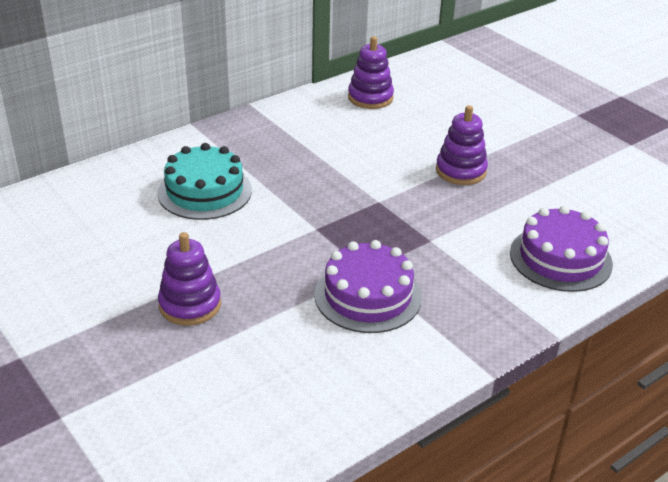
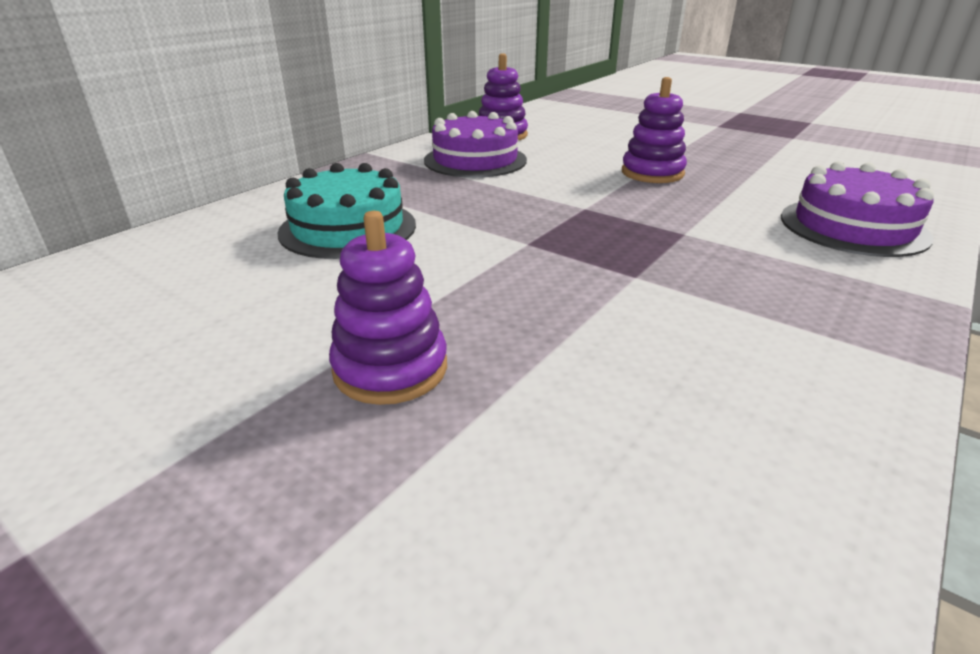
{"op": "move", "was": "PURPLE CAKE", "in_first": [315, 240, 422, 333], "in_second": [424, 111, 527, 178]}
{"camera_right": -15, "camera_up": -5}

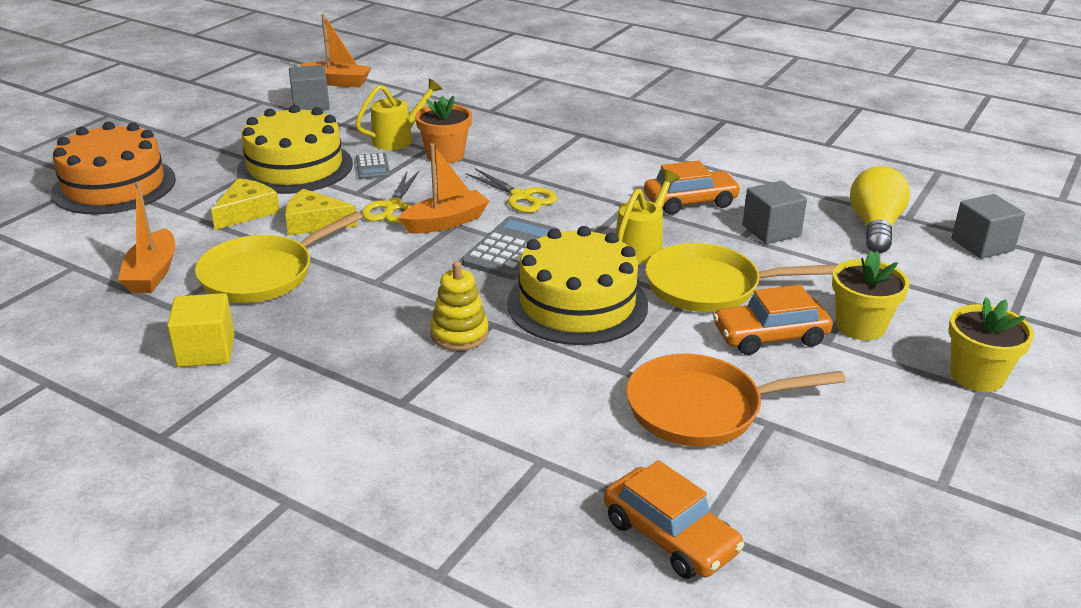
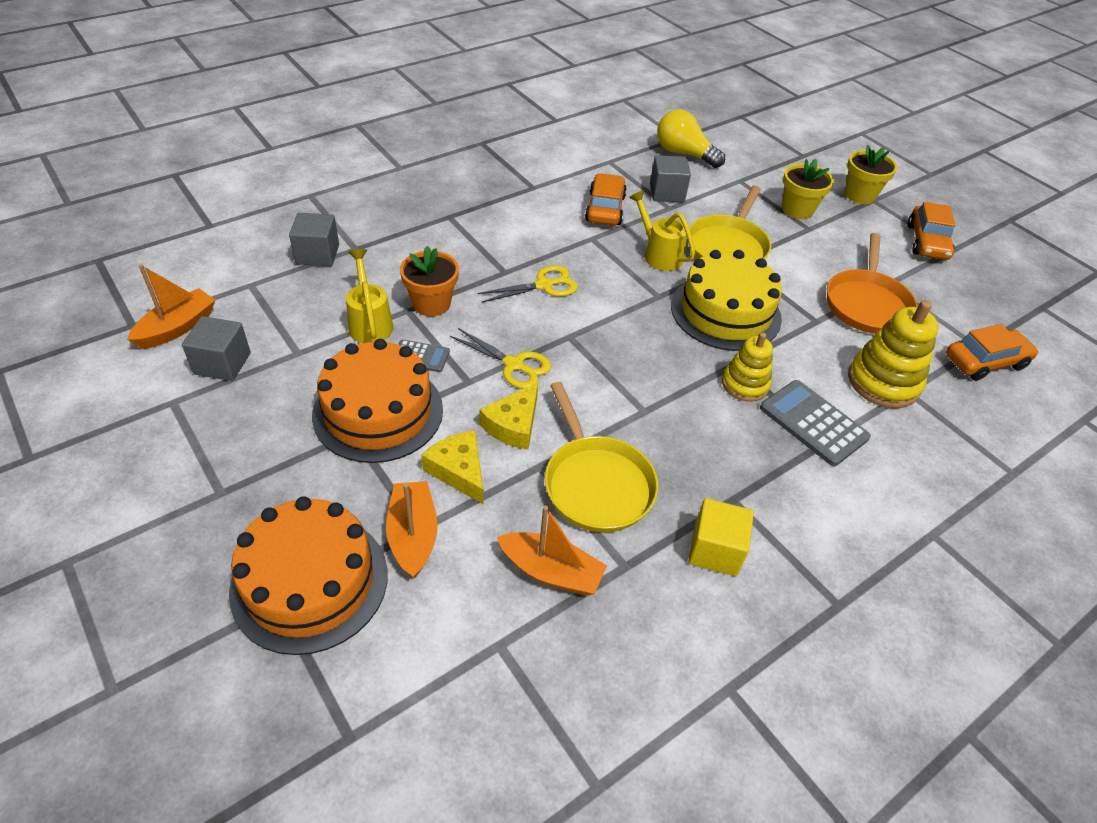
{"op": "move", "was": "GREY CUBE", "in_first": [951, 194, 1025, 259], "in_second": [289, 213, 339, 266]}
{"op": "recolor", "was": "YELLOW CAKE", "now": "ORANGE CAKE", "in_first": [237, 105, 353, 194], "in_second": [312, 339, 443, 463]}
{"op": "move", "was": "ORANGE BOAT", "in_first": [399, 143, 489, 234], "in_second": [386, 481, 438, 579]}
{"op": "move", "was": "GREY CALCULATOR", "in_first": [462, 216, 559, 280], "in_second": [760, 380, 871, 466]}
{"op": "insert", "now": "YELLOW STACKING TOY", "in_second": [848, 300, 939, 408]}
{"op": "move", "was": "ORANGE CAR", "in_first": [713, 285, 833, 355], "in_second": [908, 202, 955, 260]}
{"camera_right": -70, "camera_up": 15}

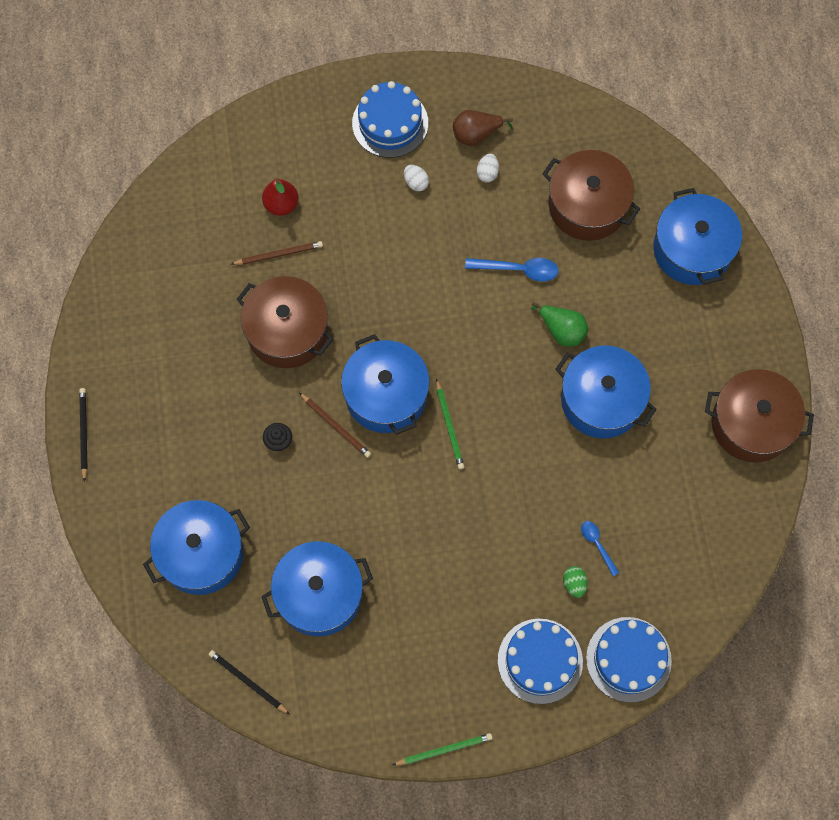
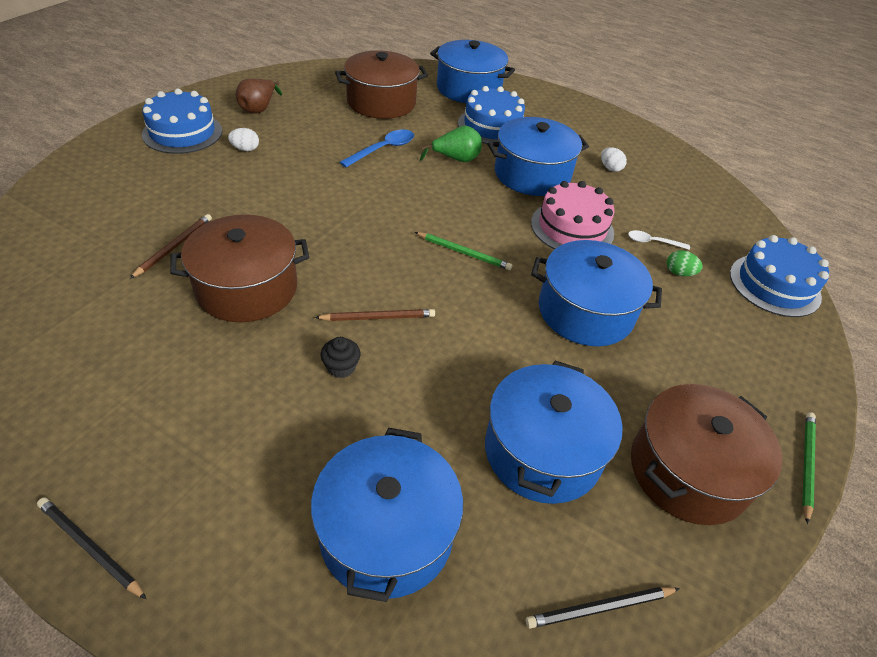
{"op": "move", "was": "BLUE CAKE", "in_first": [498, 619, 583, 704], "in_second": [458, 86, 525, 144]}
{"op": "insert", "now": "PINK CAKE", "in_second": [531, 181, 615, 250]}
{"op": "move", "was": "BLUE POT", "in_first": [341, 334, 430, 435], "in_second": [531, 240, 662, 346]}
{"op": "move", "was": "WHITE EGG", "in_first": [477, 154, 499, 182], "in_second": [601, 147, 627, 172]}
{"op": "recolor", "was": "BLUE SPOON", "now": "WHITE SPOON", "in_first": [581, 521, 619, 576], "in_second": [628, 230, 690, 250]}
{"op": "move", "was": "BROWN POT", "in_first": [705, 369, 814, 463], "in_second": [631, 384, 782, 525]}
{"op": "delete", "was": "RED PEAR", "in_first": [262, 179, 298, 216]}
{"camera_right": -55, "camera_up": -25}

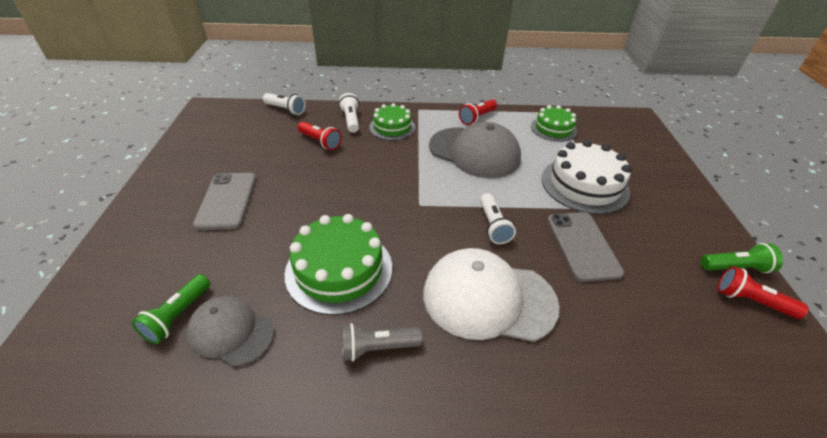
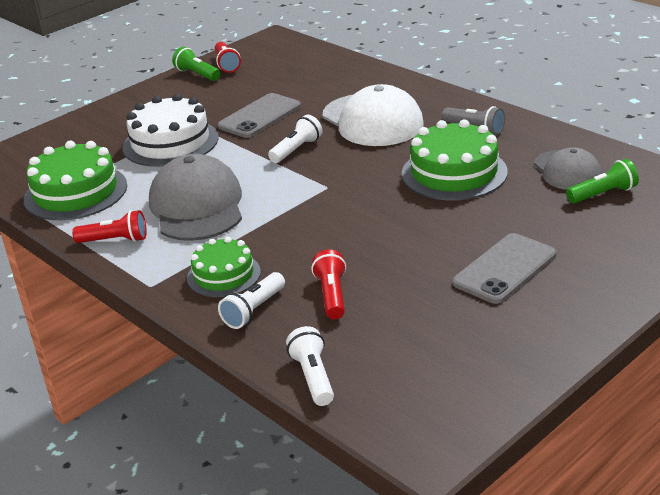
{"op": "resize", "was": "GREEN CAKE", "in_first": [531, 105, 577, 142], "in_second": [24, 141, 127, 220], "ratio": 1.6}
{"camera_right": -130, "camera_up": -10}

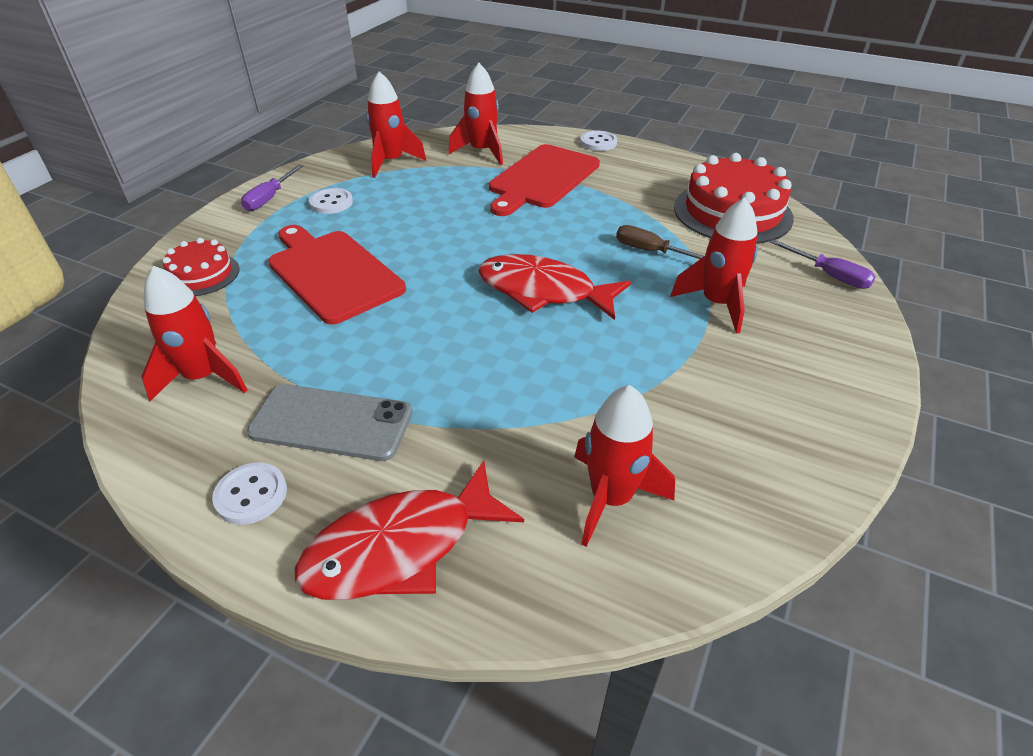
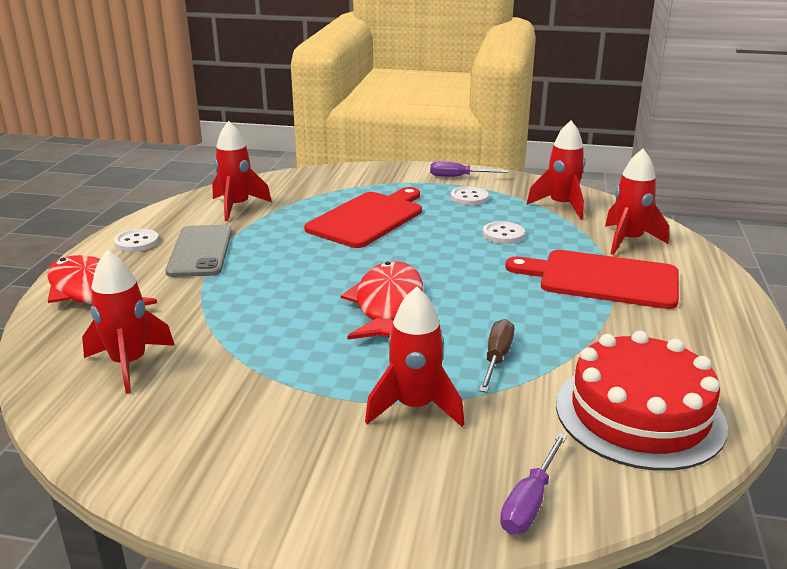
{"op": "move", "was": "WHITE BUTTON", "in_first": [580, 131, 617, 151], "in_second": [483, 221, 525, 244]}
{"op": "delete", "was": "RED CAKE", "in_first": [162, 238, 240, 296]}
{"camera_right": 75, "camera_up": -15}

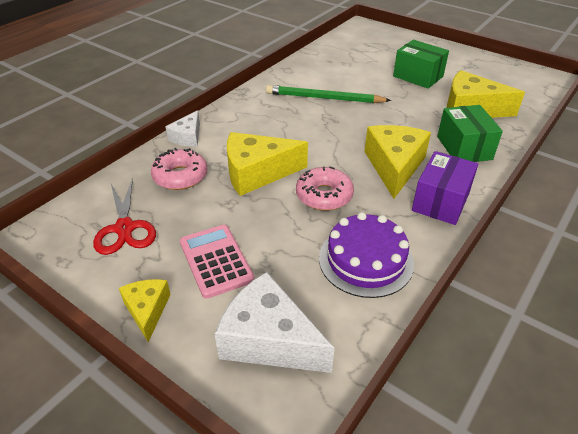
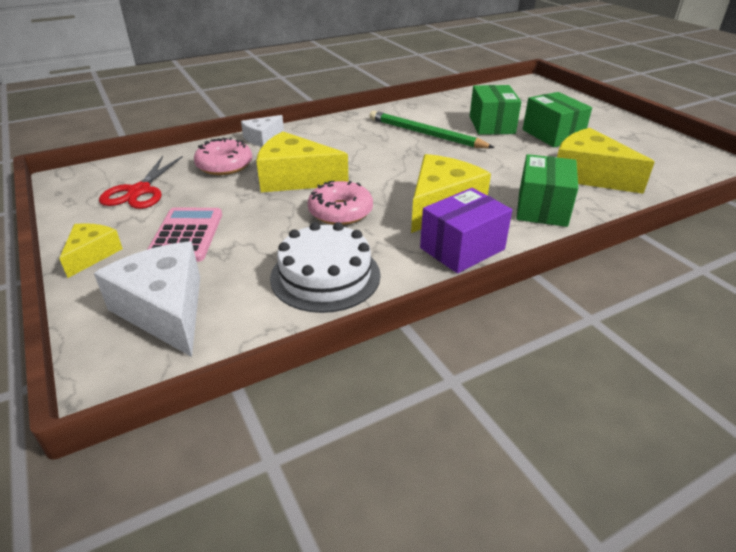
{"op": "recolor", "was": "PURPLE CAKE", "now": "WHITE CAKE", "in_first": [319, 212, 414, 298], "in_second": [270, 222, 381, 313]}
{"op": "insert", "now": "GREEN BOX", "in_second": [470, 85, 521, 135]}
{"camera_right": 25, "camera_up": -5}

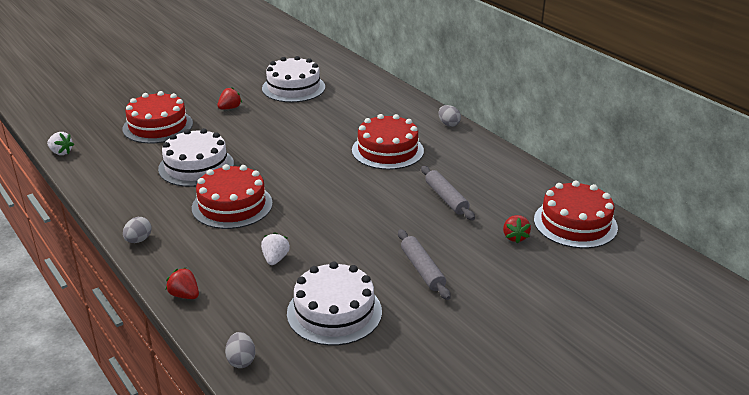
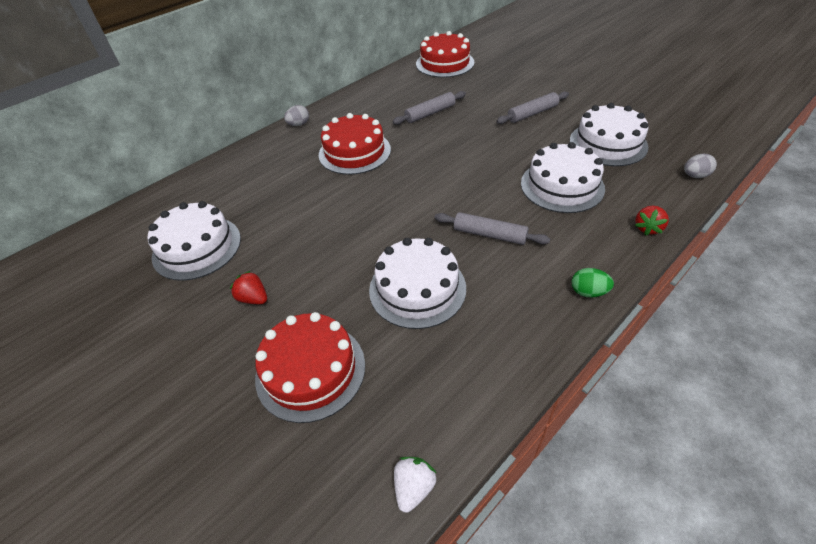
{"op": "replace", "was": "RED CAKE", "now": "GREY ROLLING PIN", "in_first": [192, 164, 273, 229], "in_second": [435, 212, 550, 245]}
{"op": "replace", "was": "WHITE STRAWBERRY", "now": "WHITE CAKE", "in_first": [261, 232, 290, 265], "in_second": [521, 142, 605, 213]}
{"op": "recolor", "was": "GREY EGG", "now": "GREEN EGG", "in_first": [123, 217, 152, 243], "in_second": [572, 268, 614, 298]}
{"op": "delete", "was": "RED STRAWBERRY", "in_first": [503, 215, 531, 244]}
{"camera_right": -95, "camera_up": 15}

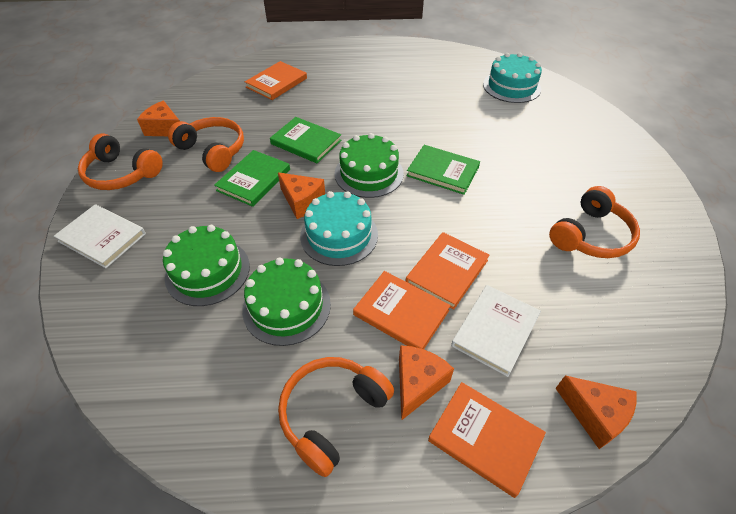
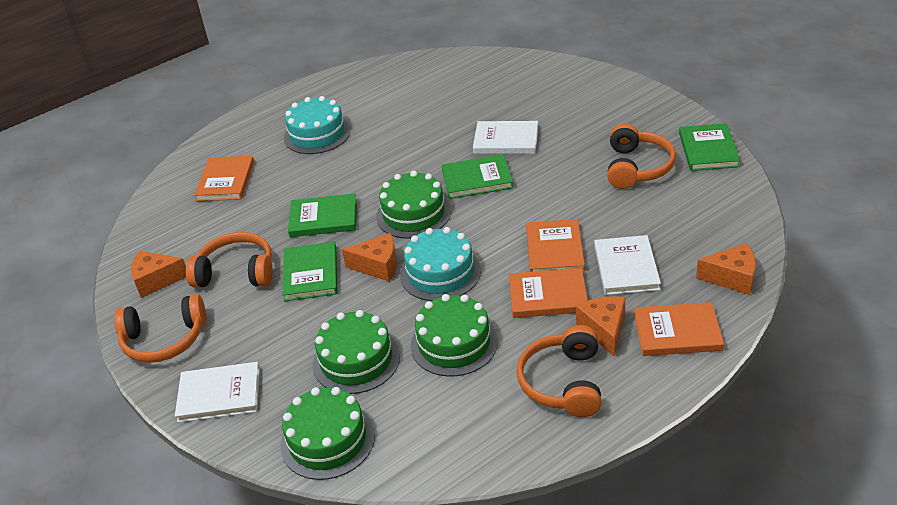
{"op": "insert", "now": "GREEN CAKE", "in_second": [280, 387, 375, 480]}
{"op": "move", "was": "TURQUOISE CAKE", "in_first": [483, 53, 542, 103], "in_second": [284, 96, 351, 154]}
{"op": "insert", "now": "WHITE BOOK", "in_second": [473, 121, 538, 154]}
{"op": "insert", "now": "GREEN BOOK", "in_second": [679, 123, 740, 171]}
{"camera_right": -30, "camera_up": -10}

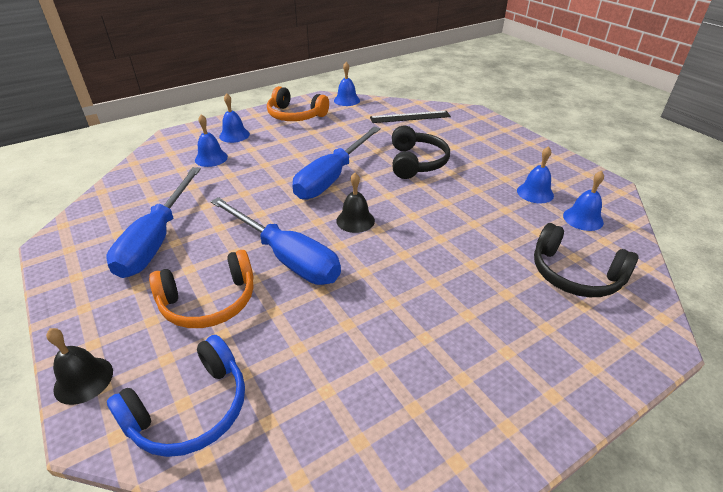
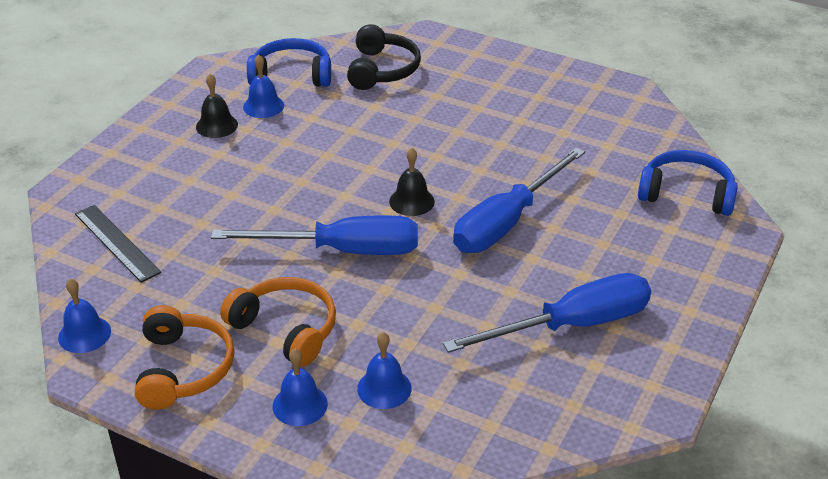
{"op": "move", "was": "BLACK BELL", "in_first": [46, 328, 113, 405], "in_second": [196, 74, 238, 138]}
{"op": "move", "was": "ORANGE HEADPHONES", "in_first": [149, 250, 254, 328], "in_second": [220, 277, 336, 367]}
{"op": "replace", "was": "BLUE BELL", "now": "BLUE HEADPHONES", "in_first": [563, 171, 604, 231], "in_second": [247, 38, 331, 87]}
{"op": "rotate", "was": "BLUE SCREWDRIVER", "in_first": [210, 197, 341, 285], "in_second": [453, 147, 585, 253], "clockwise": -150}
{"op": "delete", "was": "BLACK HEADPHONES", "in_first": [392, 125, 450, 179]}
{"camera_right": -120, "camera_up": 0}

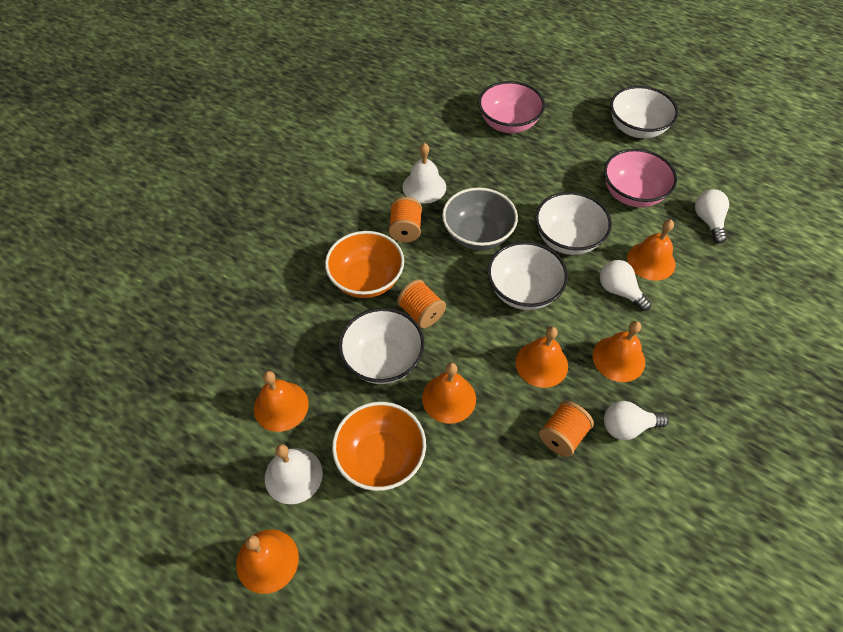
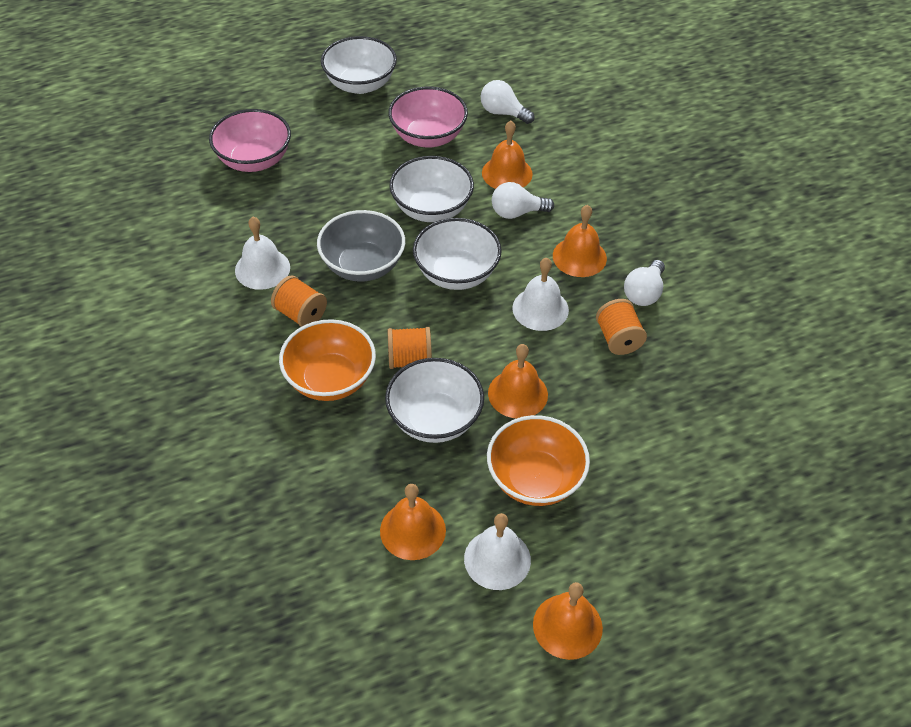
{"op": "recolor", "was": "ORANGE BELL", "now": "WHITE BELL", "in_first": [516, 327, 568, 388], "in_second": [512, 258, 569, 331]}
{"camera_right": -55, "camera_up": -5}

